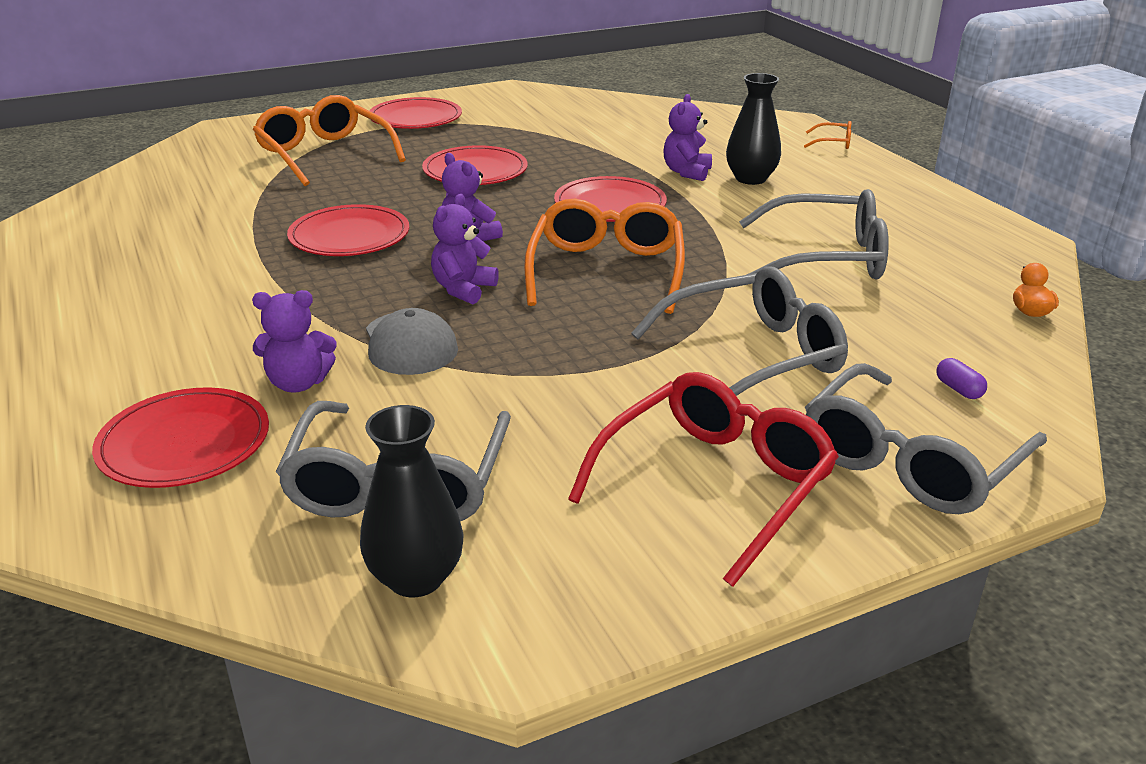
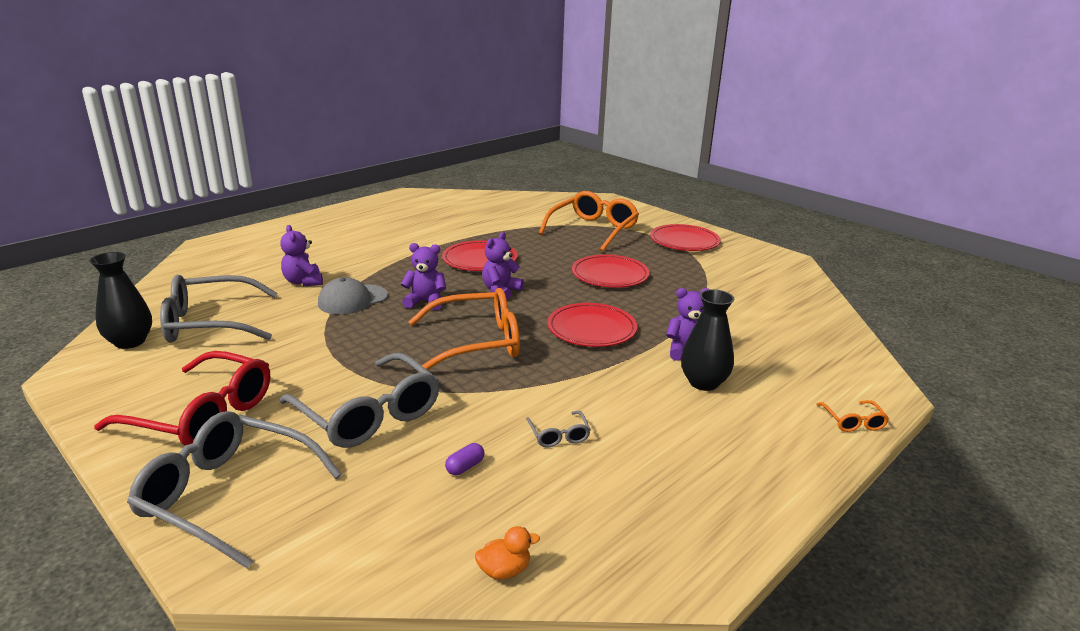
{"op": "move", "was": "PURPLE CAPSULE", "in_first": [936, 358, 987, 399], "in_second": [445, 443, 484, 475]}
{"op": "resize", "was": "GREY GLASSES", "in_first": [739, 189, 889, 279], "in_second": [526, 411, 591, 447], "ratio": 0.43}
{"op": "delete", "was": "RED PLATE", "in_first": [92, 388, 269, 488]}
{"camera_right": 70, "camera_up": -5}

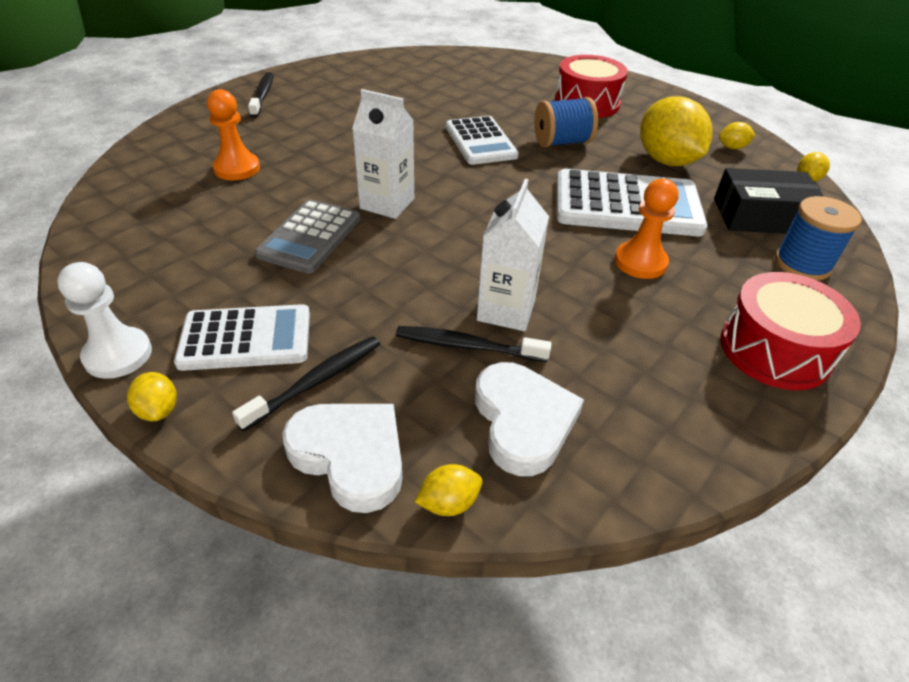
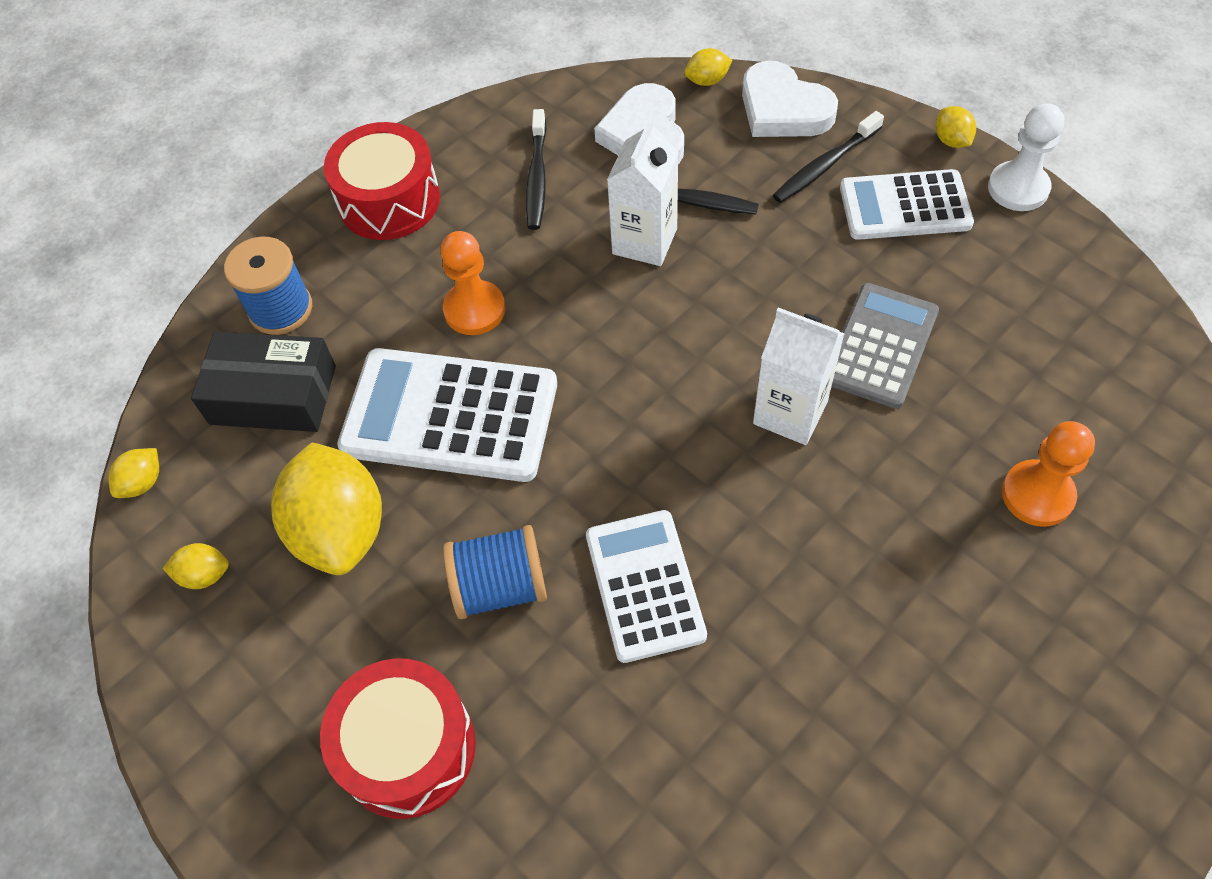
{"op": "move", "was": "BLACK TOOTHBRUSH", "in_first": [248, 72, 273, 118], "in_second": [526, 109, 547, 230]}
{"camera_right": -170, "camera_up": 15}

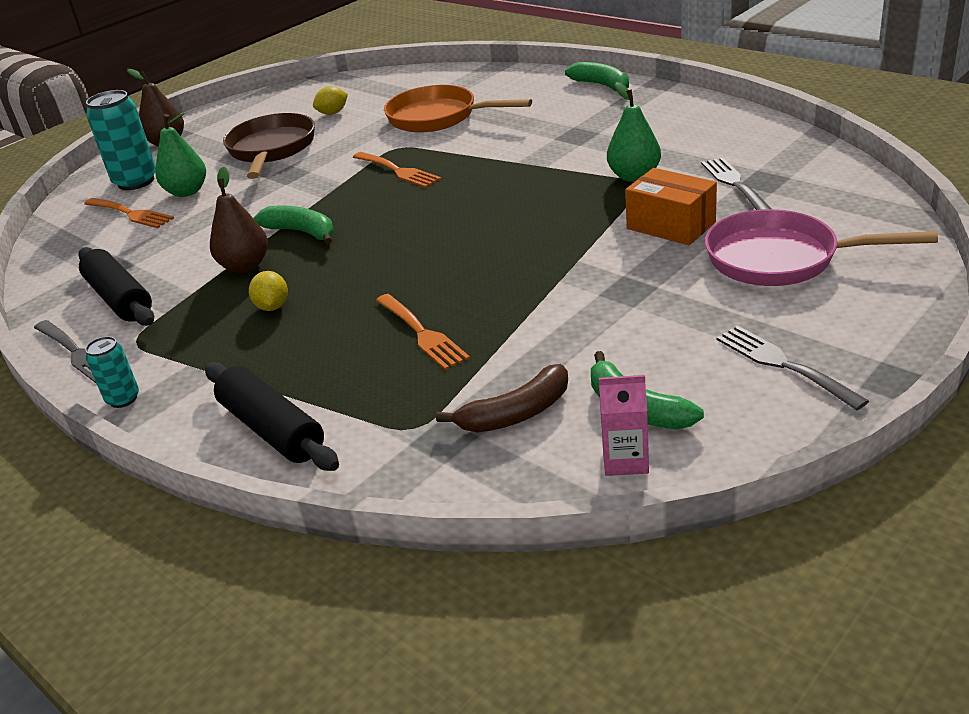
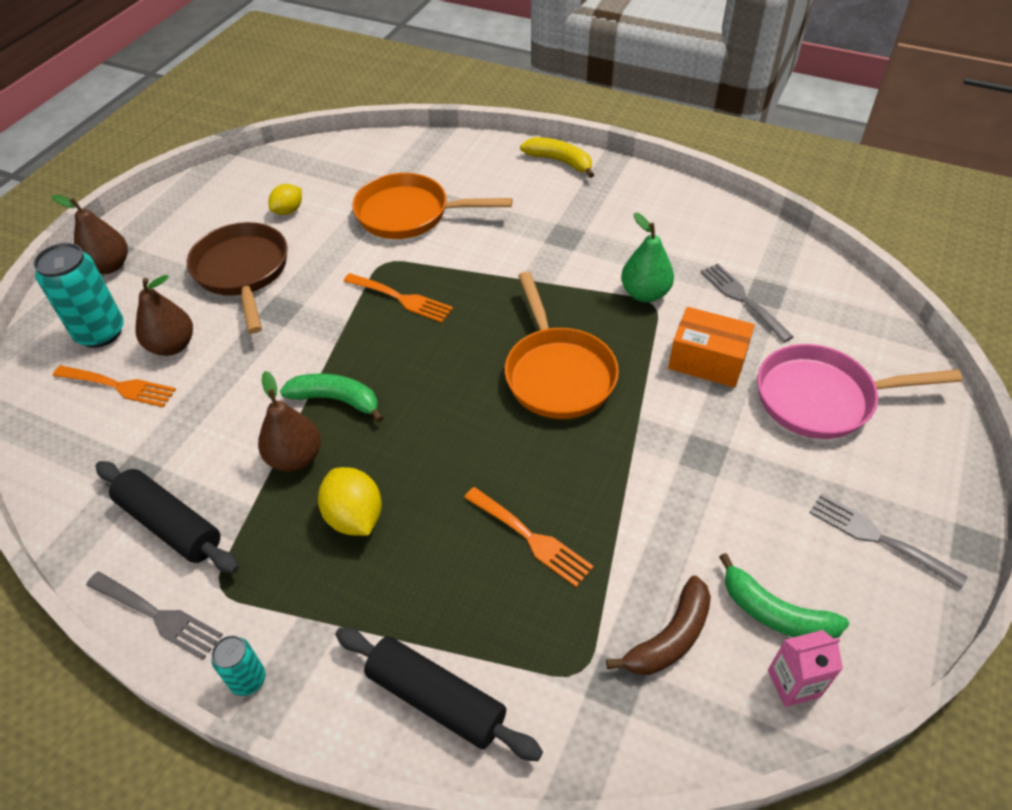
{"op": "recolor", "was": "GREEN PEAR", "now": "BROWN PEAR", "in_first": [156, 113, 206, 197], "in_second": [135, 275, 193, 356]}
{"op": "resize", "was": "YELLOW LEMON", "in_first": [249, 271, 288, 311], "in_second": [318, 467, 382, 536], "ratio": 1.51}
{"op": "insert", "now": "ORANGE PAN", "in_second": [505, 272, 619, 419]}
{"op": "recolor", "was": "GREEN BANANA", "now": "YELLOW BANANA", "in_first": [565, 62, 629, 91], "in_second": [520, 137, 594, 178]}
{"camera_right": -20, "camera_up": 15}

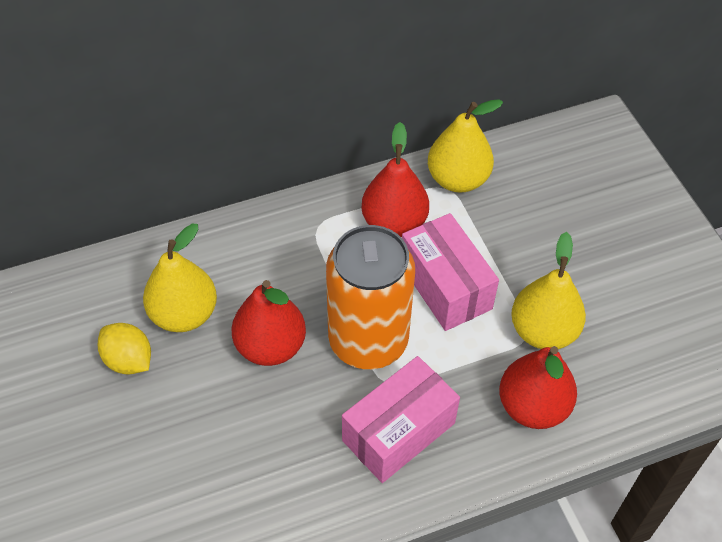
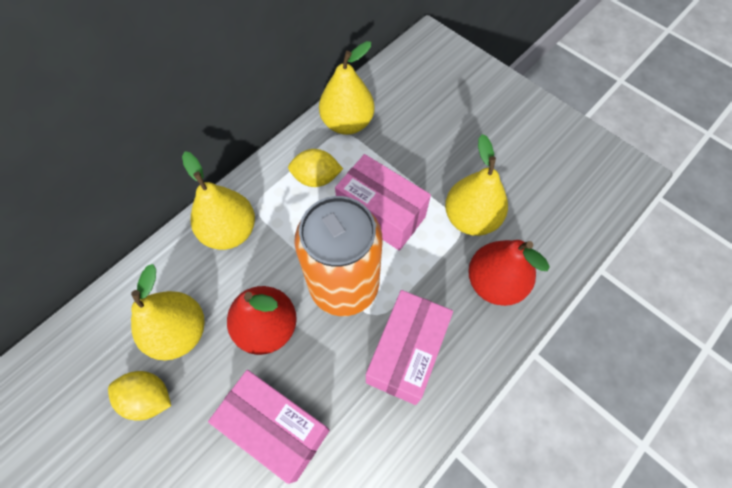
{"op": "insert", "now": "YELLOW PEAR", "in_second": [182, 151, 255, 250]}
{"op": "insert", "now": "PINK BOX", "in_second": [208, 370, 330, 484]}
{"op": "replace", "was": "RED PEAR", "now": "YELLOW LEMON", "in_first": [361, 122, 429, 237], "in_second": [288, 149, 343, 187]}
{"camera_right": -25, "camera_up": 10}

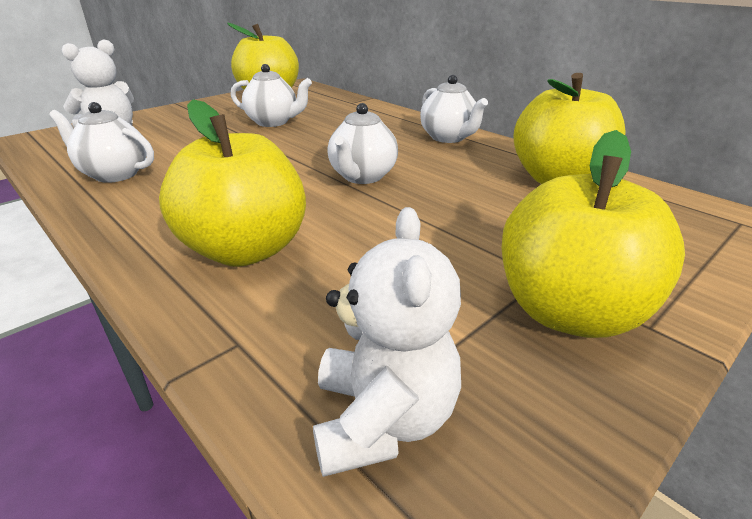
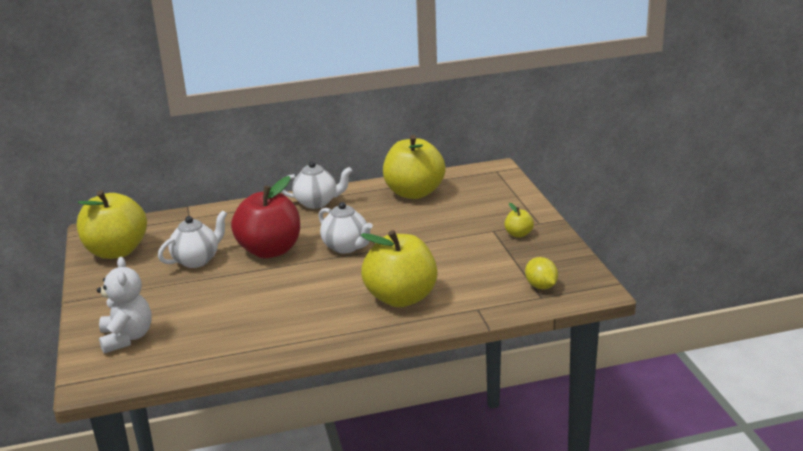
{"op": "insert", "now": "RED APPLE", "in_second": [231, 176, 300, 258]}
{"op": "resize", "was": "YELLOW APPLE", "in_first": [501, 130, 685, 338], "in_second": [504, 203, 534, 238], "ratio": 0.43}
{"op": "replace", "was": "WHITE TEDDY BEAR", "now": "YELLOW LEMON", "in_first": [313, 207, 461, 477], "in_second": [525, 257, 558, 289]}
{"op": "delete", "was": "WHITE TEAPOT", "in_first": [49, 102, 154, 183]}
{"camera_right": -60, "camera_up": -5}

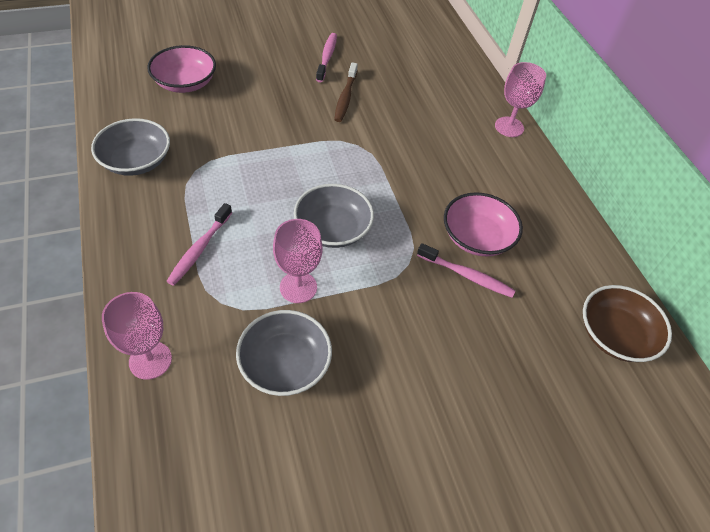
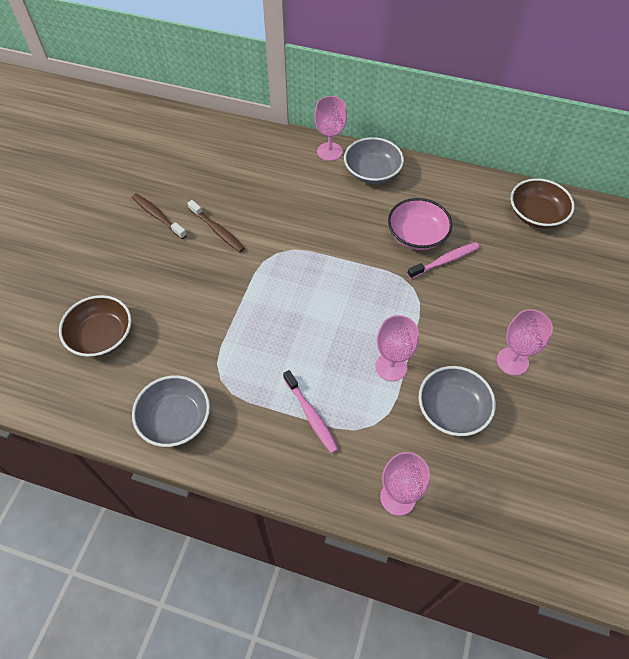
{"op": "recolor", "was": "PINK BOWL", "now": "BROWN BOWL", "in_first": [147, 45, 216, 93], "in_second": [59, 295, 132, 357]}
{"op": "recolor", "was": "PINK TOOTHBRUSH", "now": "BROWN TOOTHBRUSH", "in_first": [316, 33, 337, 82], "in_second": [132, 193, 187, 239]}
{"op": "move", "was": "GREY BOWL", "in_first": [294, 184, 374, 248], "in_second": [344, 137, 404, 184]}
{"op": "insert", "now": "PINK GOBLET", "in_second": [497, 309, 553, 376]}
{"camera_right": -50, "camera_up": 5}

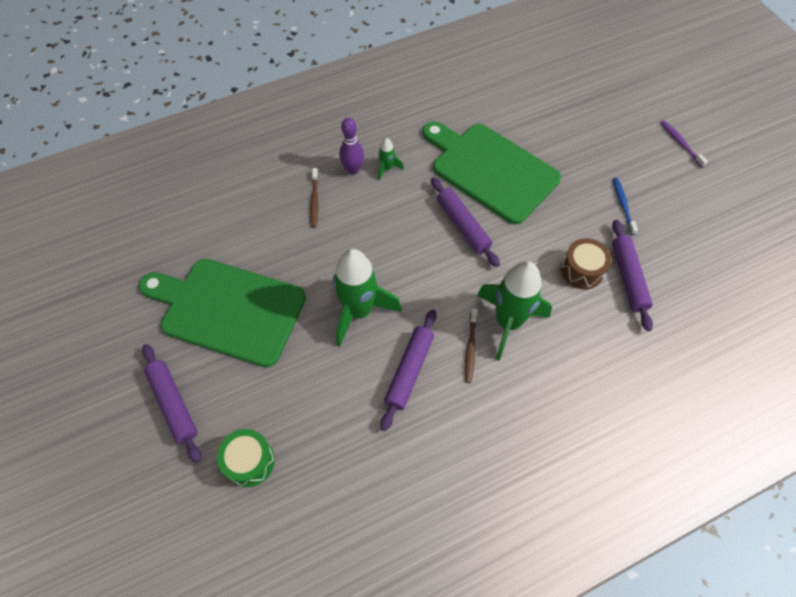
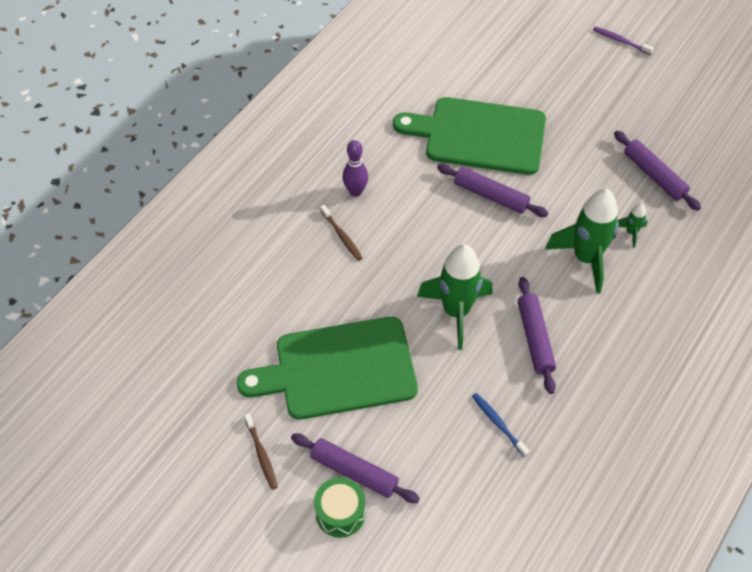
{"op": "move", "was": "BROWN TOOTHBRUSH", "in_first": [465, 309, 477, 383], "in_second": [244, 413, 278, 490]}
{"op": "move", "was": "GREEN DRUM", "in_first": [217, 429, 275, 487], "in_second": [314, 477, 366, 537]}
{"op": "move", "was": "BLUE TOOTHBRUSH", "in_first": [613, 177, 638, 235], "in_second": [472, 393, 529, 457]}
{"op": "move", "was": "GREEN ROCKET", "in_first": [378, 138, 404, 180], "in_second": [618, 203, 647, 248]}
{"op": "delete", "was": "BROWN DRUM", "in_first": [561, 238, 612, 289]}
{"camera_right": -30, "camera_up": -5}

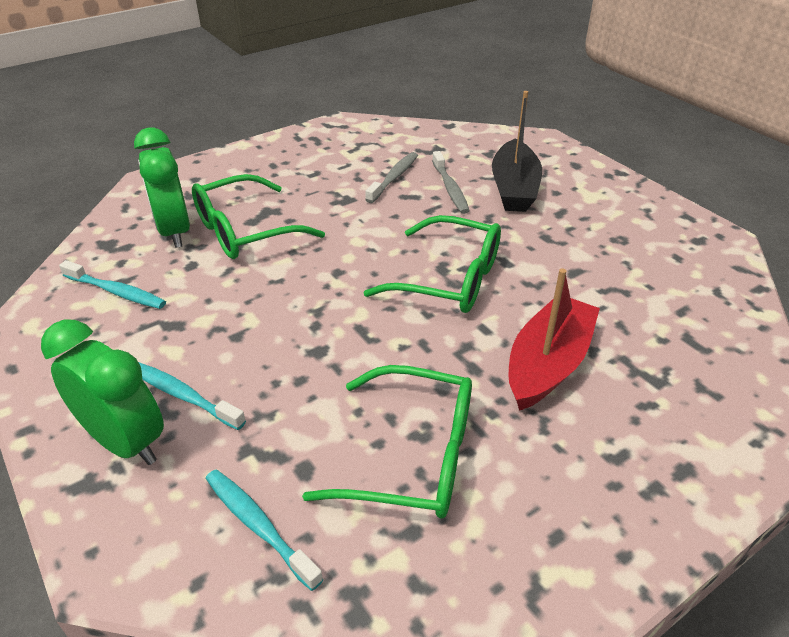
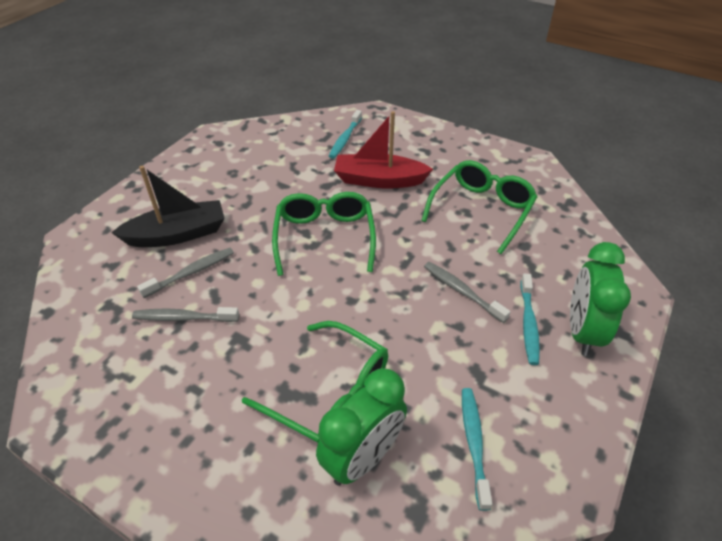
{"op": "move", "was": "TURQUOISE TOOTHBRUSH", "in_first": [206, 470, 323, 591], "in_second": [329, 110, 362, 159]}
{"op": "rotate", "was": "GREEN GLASSES", "in_first": [302, 365, 472, 519], "in_second": [421, 160, 538, 254], "clockwise": 45}
{"op": "insert", "now": "GREY TOOTHBRUSH", "in_second": [424, 262, 511, 323]}
{"camera_right": -115, "camera_up": 5}

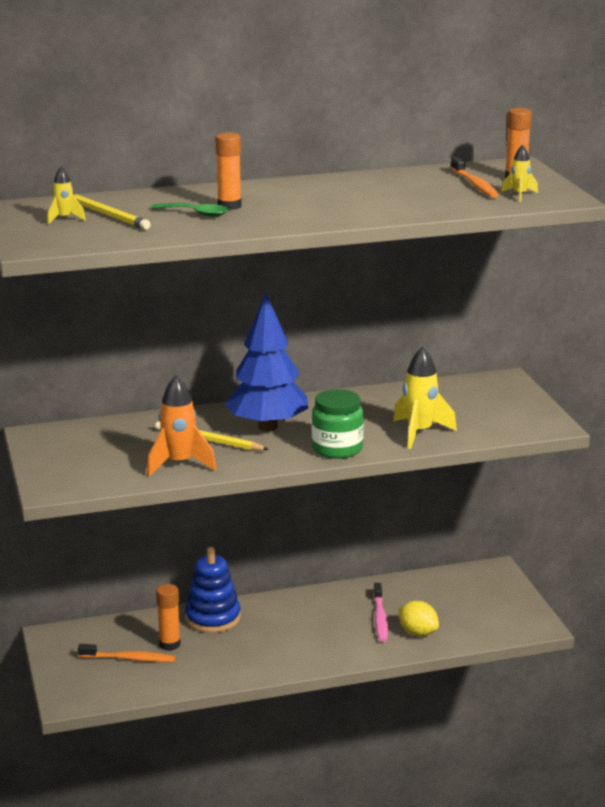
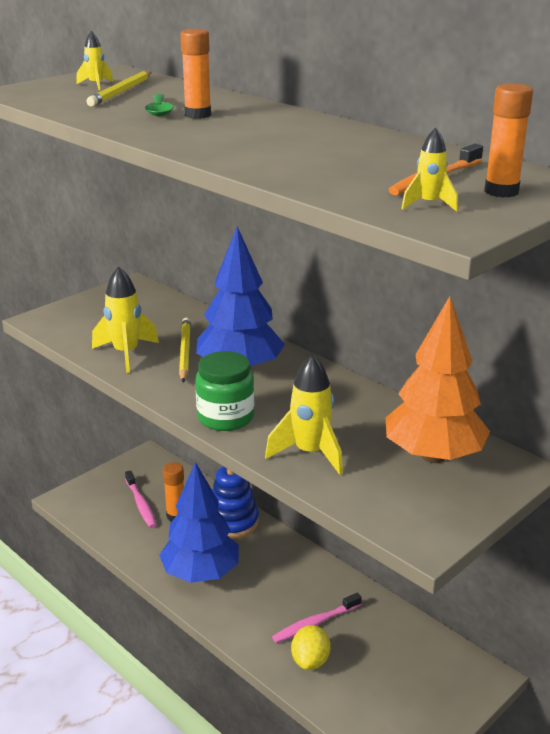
{"op": "recolor", "was": "ORANGE ROCKET", "now": "YELLOW ROCKET", "in_first": [147, 376, 216, 477], "in_second": [92, 266, 159, 373]}
{"op": "recolor", "was": "ORANGE TOOTHBRUSH", "now": "PINK TOOTHBRUSH", "in_first": [78, 644, 175, 662], "in_second": [125, 470, 156, 528]}
{"op": "insert", "now": "BLUE TREE", "in_second": [159, 462, 239, 583]}
{"op": "insert", "now": "ORANGE TREE", "in_second": [386, 296, 490, 463]}
{"camera_right": 60, "camera_up": 5}

